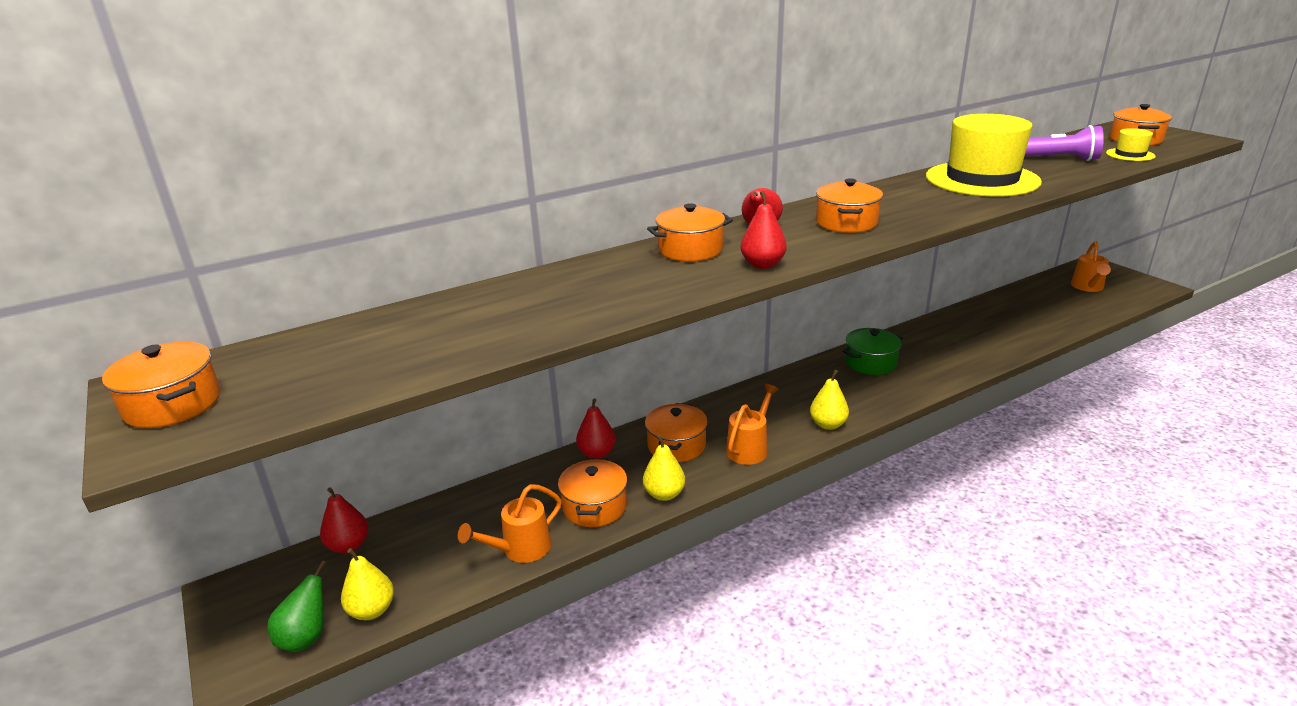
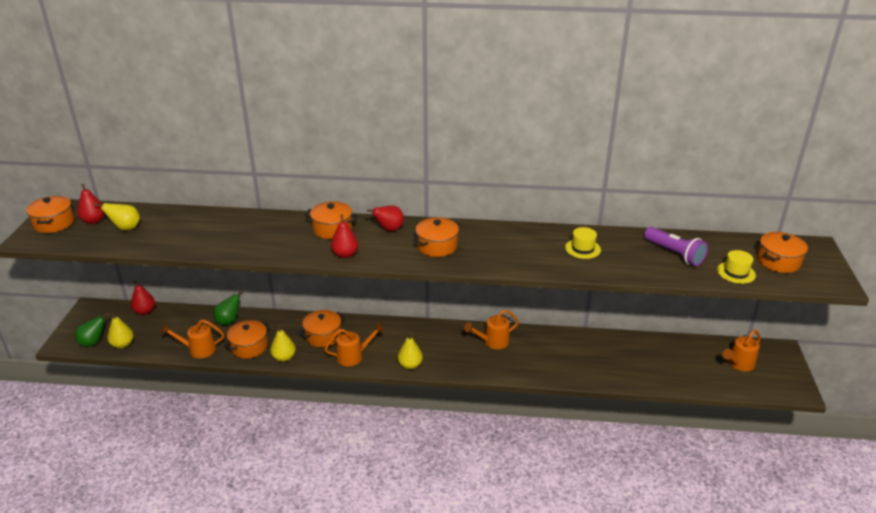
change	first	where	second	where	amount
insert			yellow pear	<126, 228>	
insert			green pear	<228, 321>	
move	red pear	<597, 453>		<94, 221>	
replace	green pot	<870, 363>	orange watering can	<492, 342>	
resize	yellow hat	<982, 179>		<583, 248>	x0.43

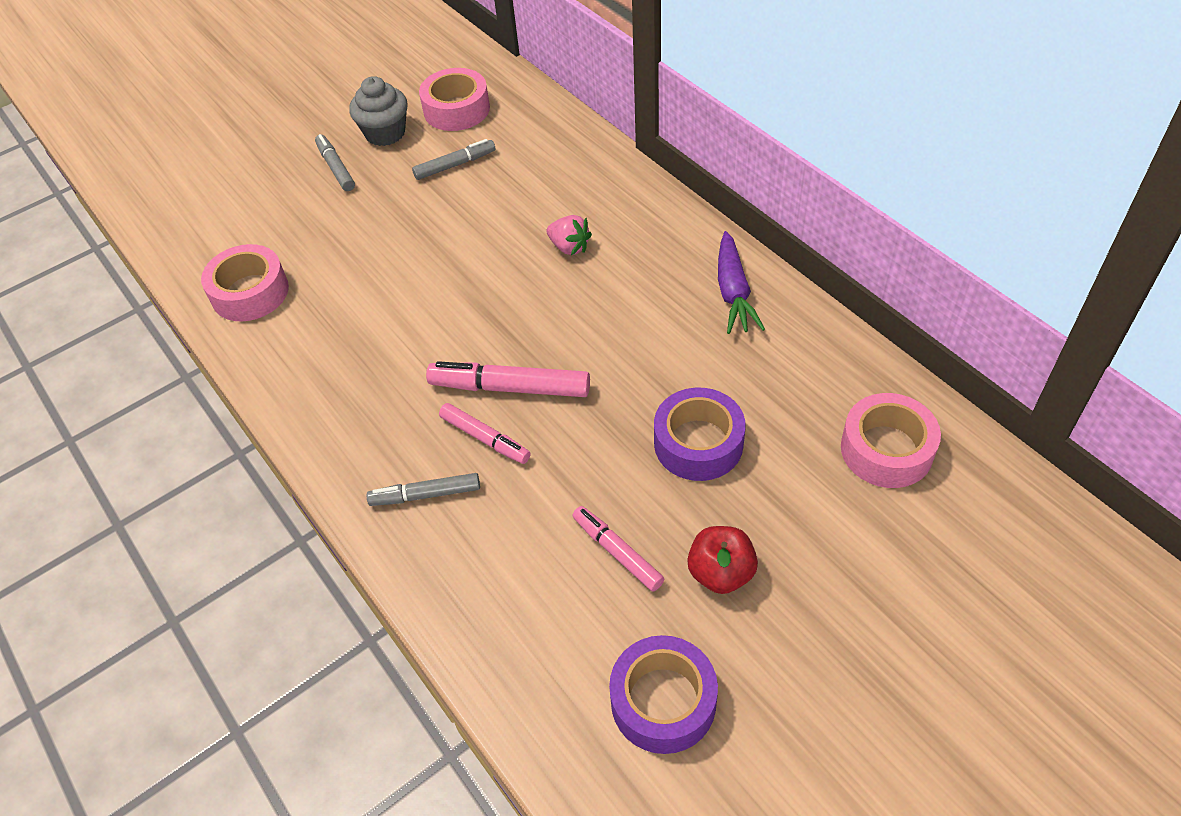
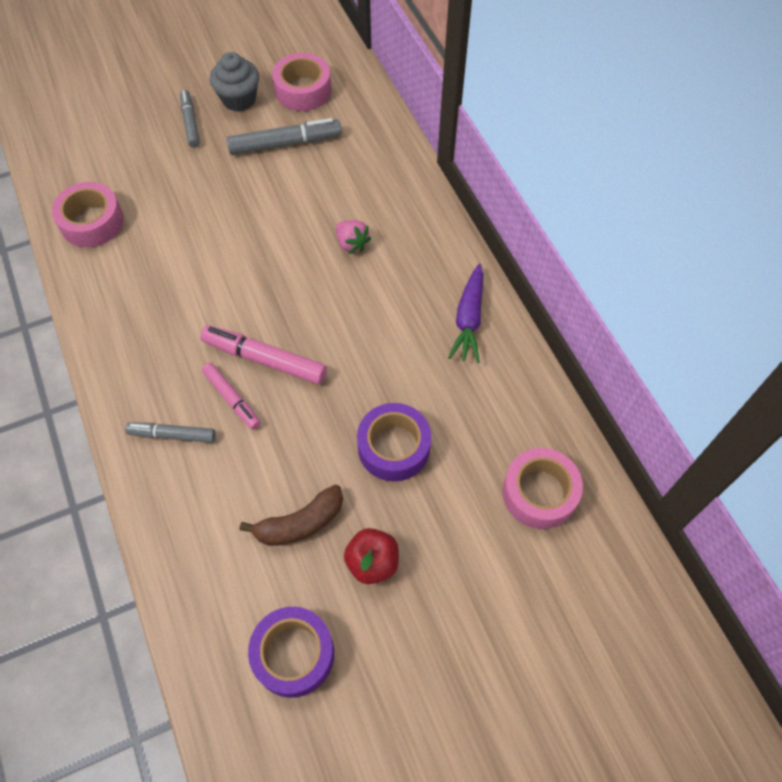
change	first	where	second	where	amount
replace	pink marker	<617, 552>	brown banana	<300, 523>	
resize	grey marker	<455, 165>		<285, 143>	x1.56

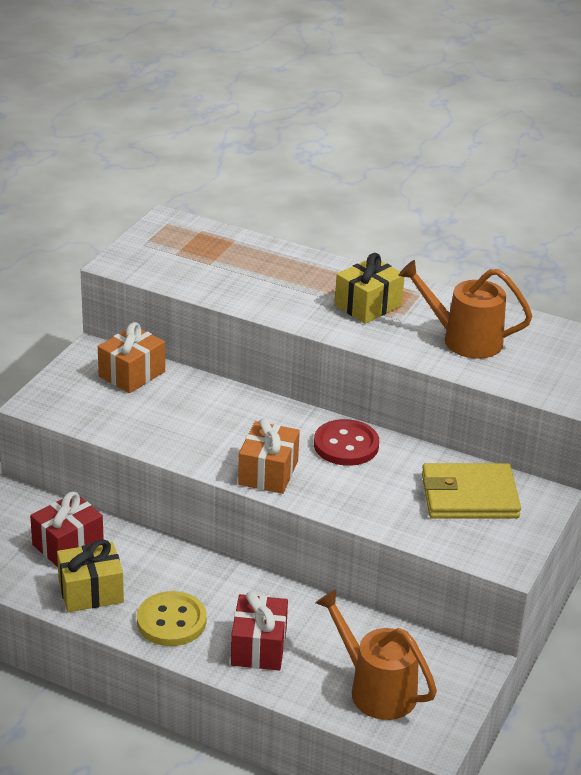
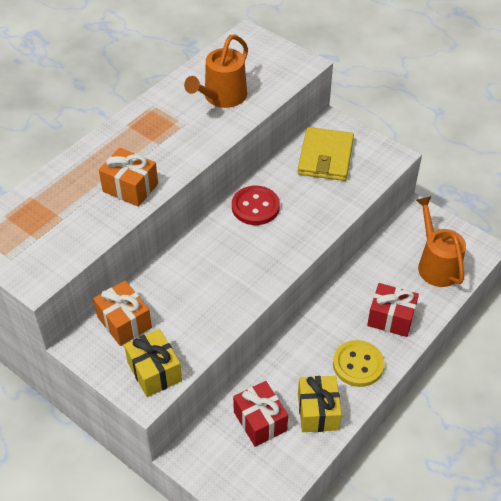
change	first	where	second	where	amount
move	orange gift	<268, 473>		<130, 187>	
move	yellow gift	<368, 306>		<154, 371>	
rotate	orange watering can	<375, 689>		<436, 264>	105 degrees clockwise

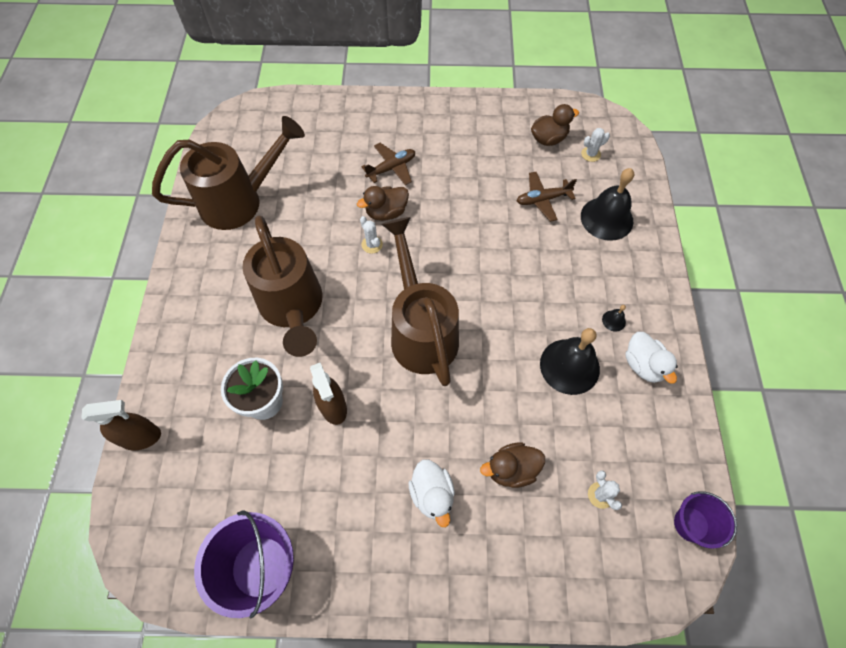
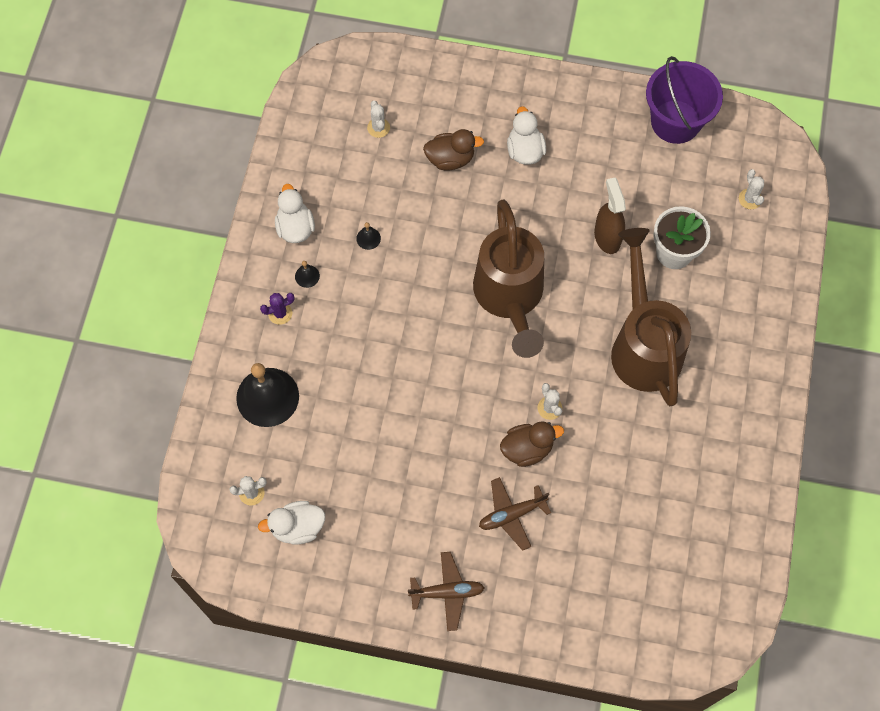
change	first	where	second	where	amount
delete	brown spray bottle	<141, 437>			
delete	brown watering can	<240, 201>			
delete	purple bucket	<691, 524>			
insert			purple cactus	<280, 313>	
insert			white cactus	<750, 199>	
move	brown plane	<542, 199>		<447, 592>	
recolor	brown duck	<548, 139>	white duck	<297, 527>	
resize	black bell	<569, 366>		<368, 238>	x0.41

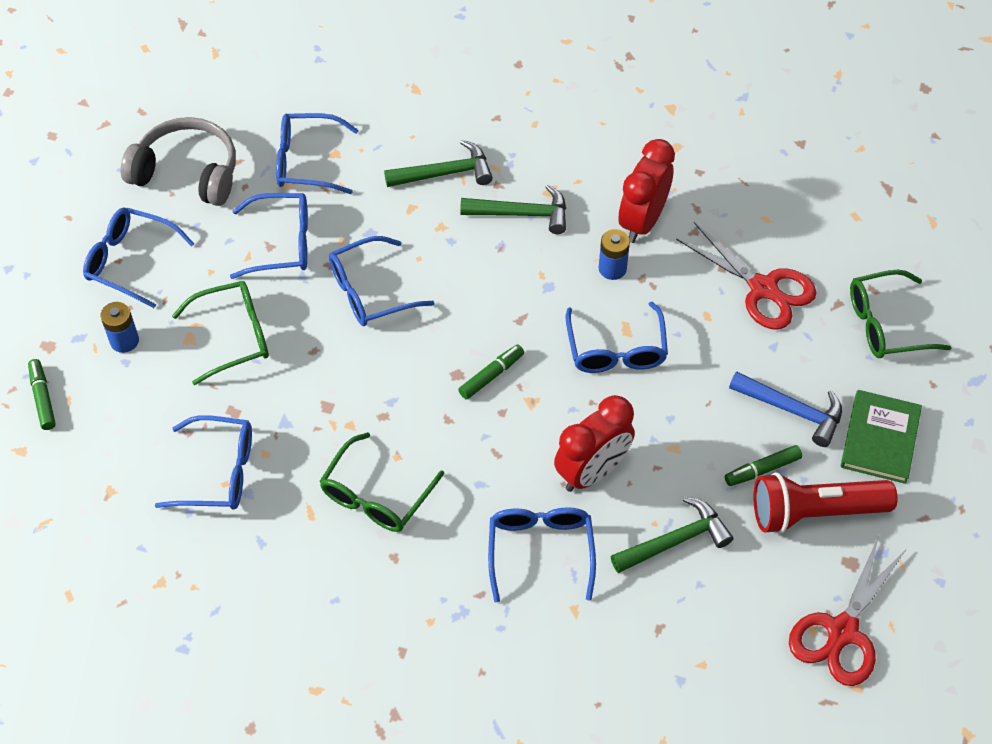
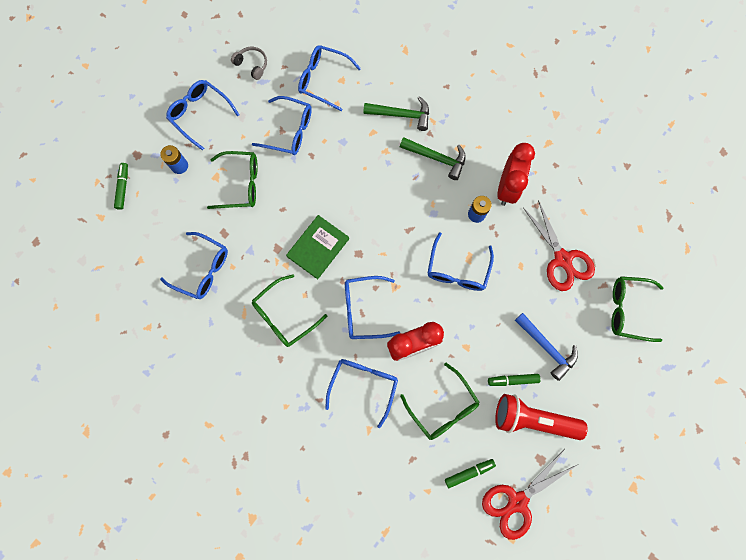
change	first	where	second	where	amount
move	blue glasses	<370, 291>		<364, 310>	
move	green marker	<491, 375>		<469, 472>	
move	green book	<880, 439>		<318, 247>	
replace	green hammer	<675, 541>	green glasses	<443, 407>	
rotate	red clock	<642, 221>		<507, 188>	150 degrees clockwise
resize	grey headphones	<187, 173>		<252, 65>	x0.50

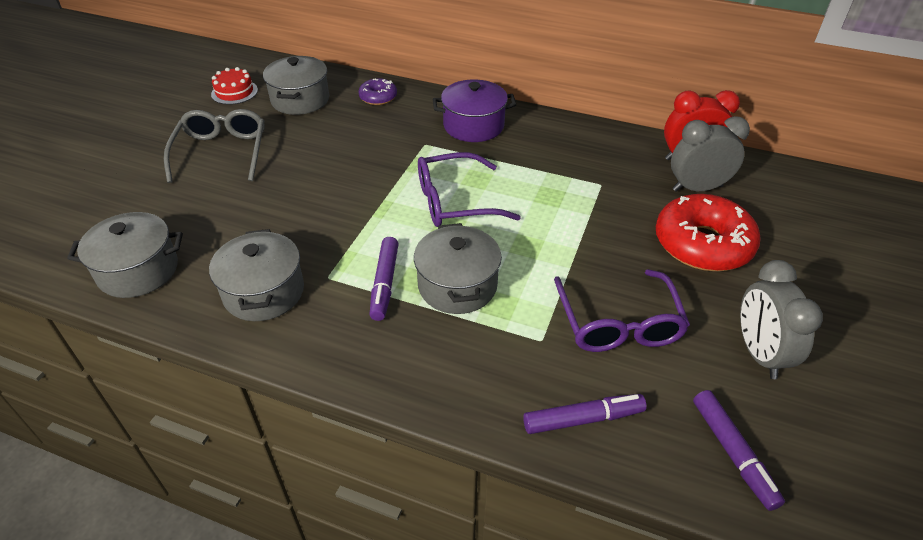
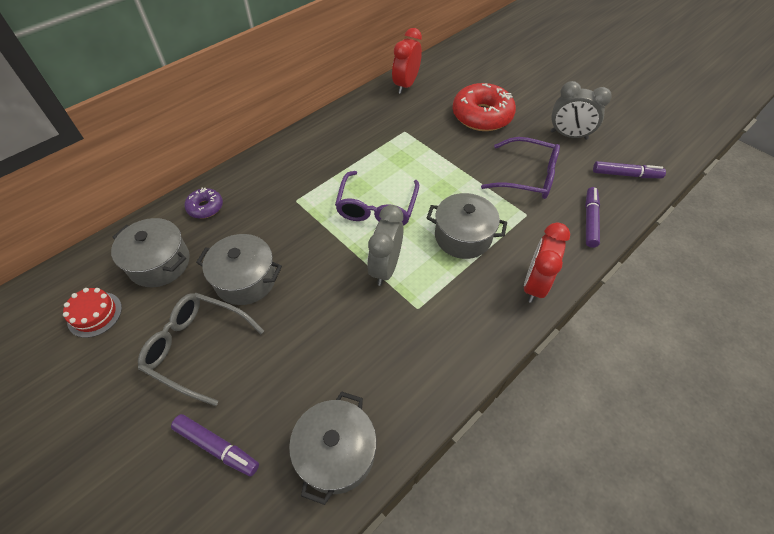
change	first	where	second	where	amount
delete	purple pot	<473, 126>			
insert			red clock	<534, 284>	
move	grey pot	<264, 292>		<246, 279>	
move	purple marker	<384, 283>		<217, 447>	
move	grey clock	<697, 188>		<385, 268>	

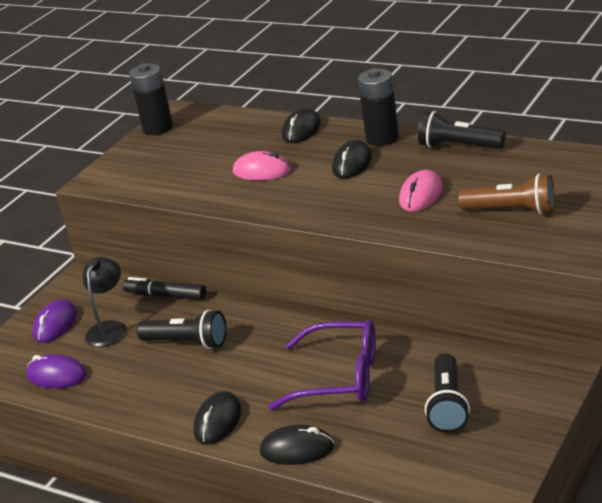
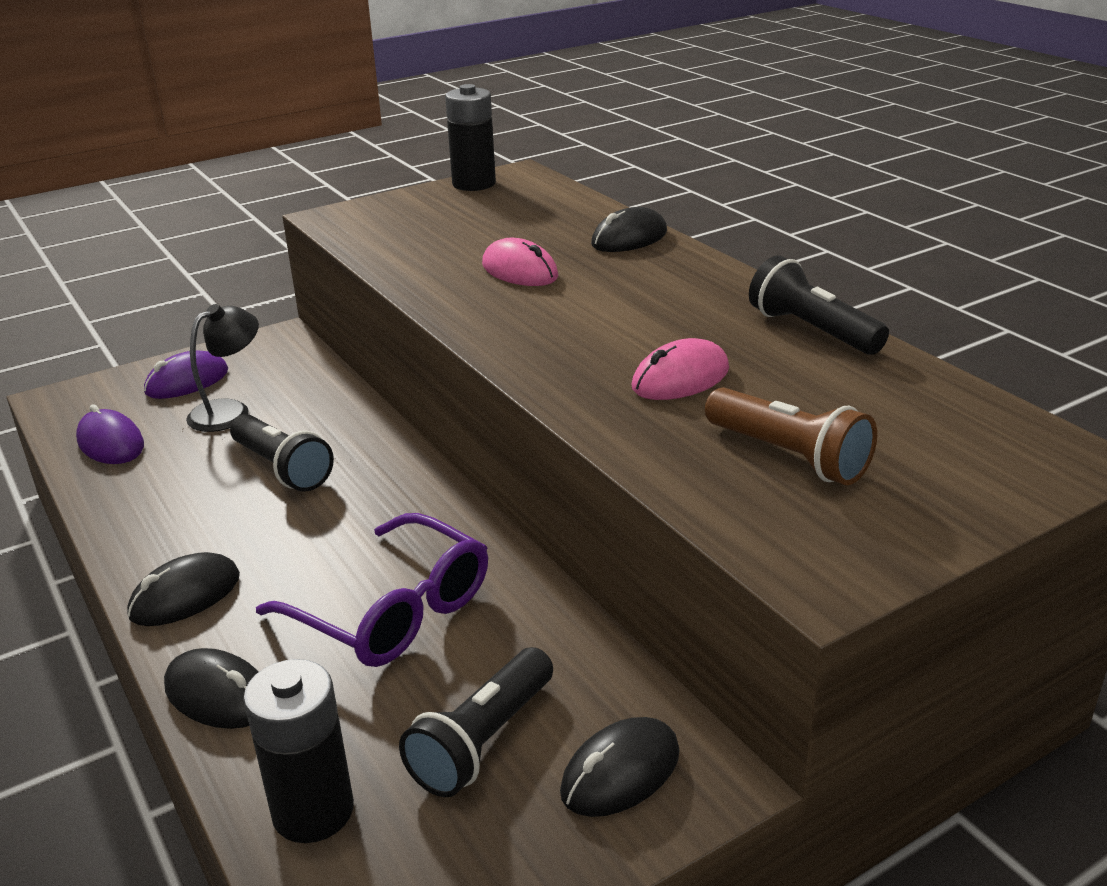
change	first	where	second	where	amount
delete	black marker	<165, 295>			
move	black mouse	<352, 163>		<620, 772>	
move	black battery	<382, 138>		<313, 811>	

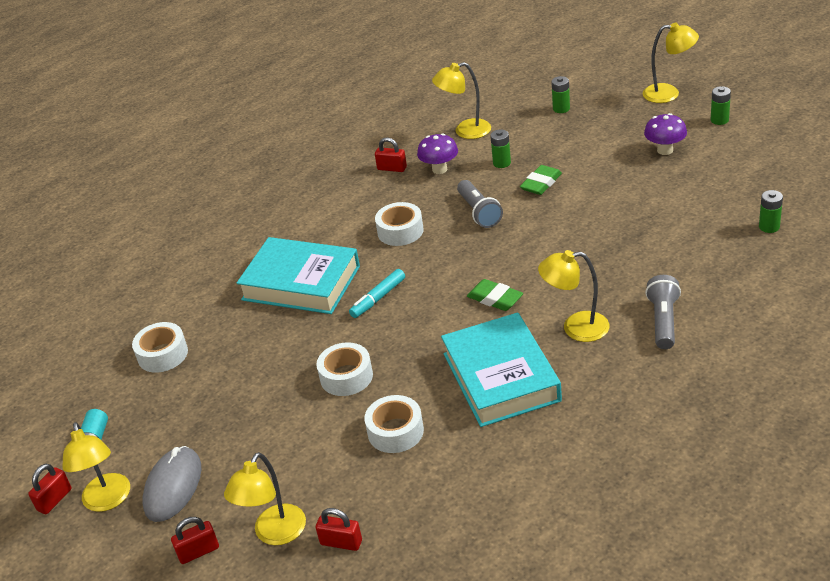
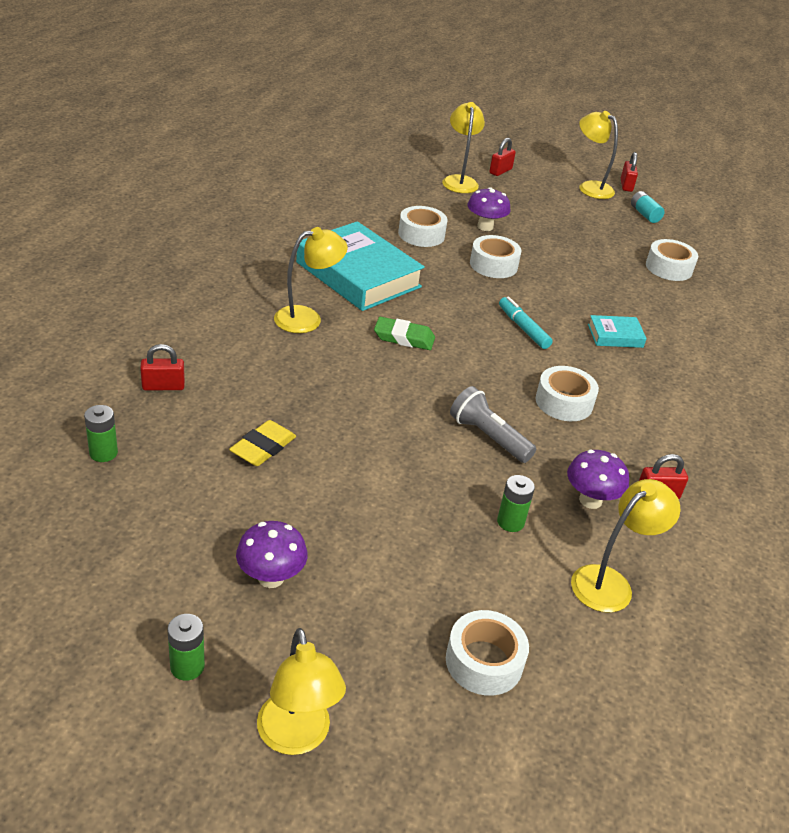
change	first	where	second	where	amount
delete	grey mouse	<173, 486>			
delete	green eraser	<541, 183>			
delete	grey flashlight	<663, 321>			
insert			yellow eraser	<263, 447>	
insert			purple mushroom	<485, 227>	
move	red padlock	<341, 542>		<163, 386>	
replace	green battery	<561, 109>	white tape	<484, 661>	
rotate	turquoise marker	<378, 298>		<523, 328>	45 degrees counterclockwise
rotate	yellow lamp	<669, 93>		<297, 737>	90 degrees counterclockwise
resize	turquoise book	<301, 283>		<615, 336>	x0.45

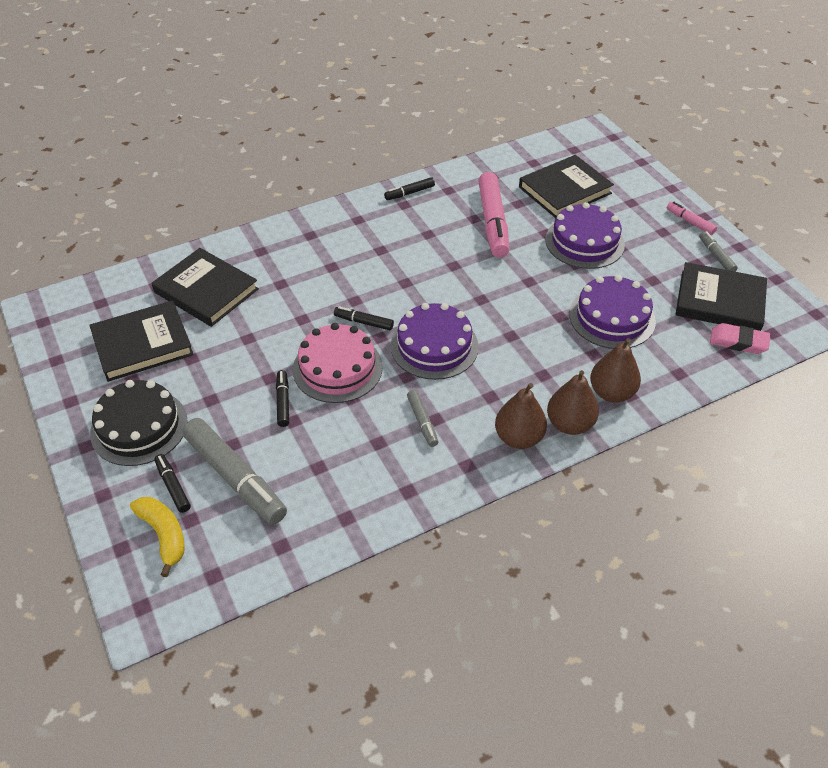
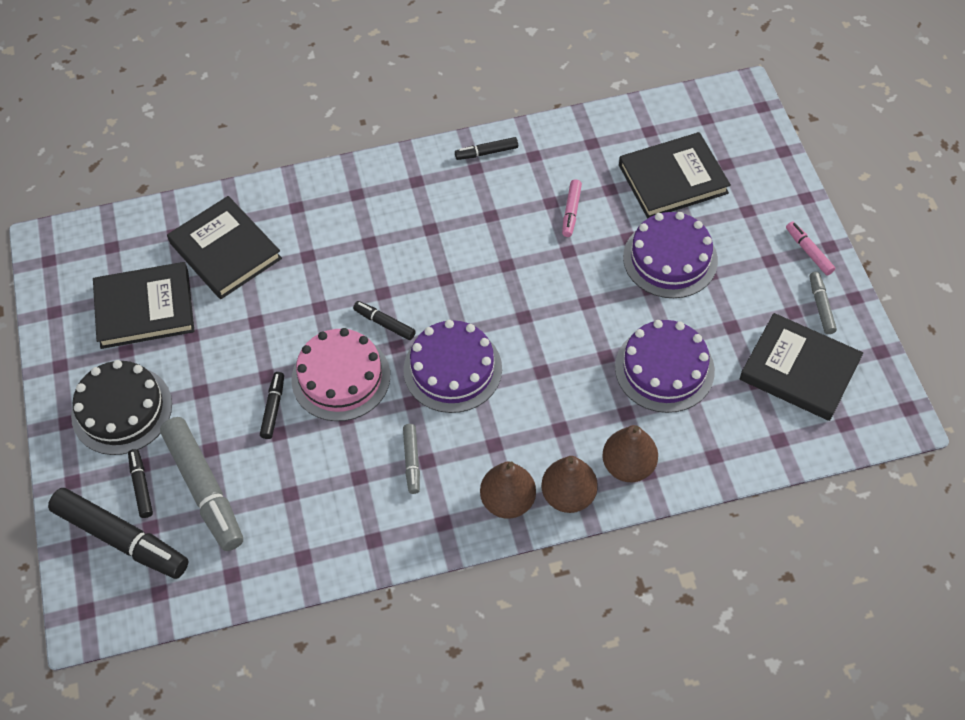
change	first	where	second	where	amount
delete	pink eraser	<738, 342>			
replace	yellow banana	<164, 535>	black marker	<121, 539>	
resize	pink marker	<493, 222>		<571, 212>	x0.48

